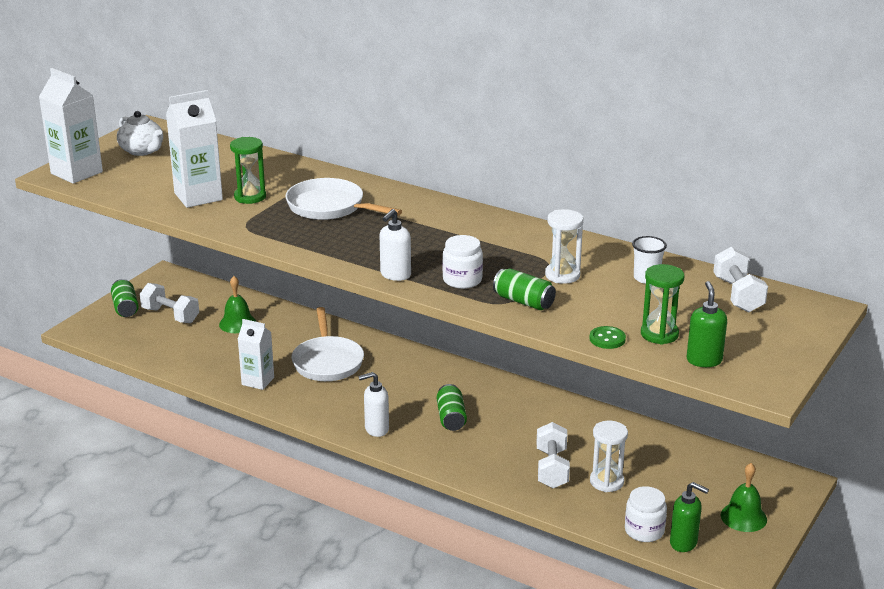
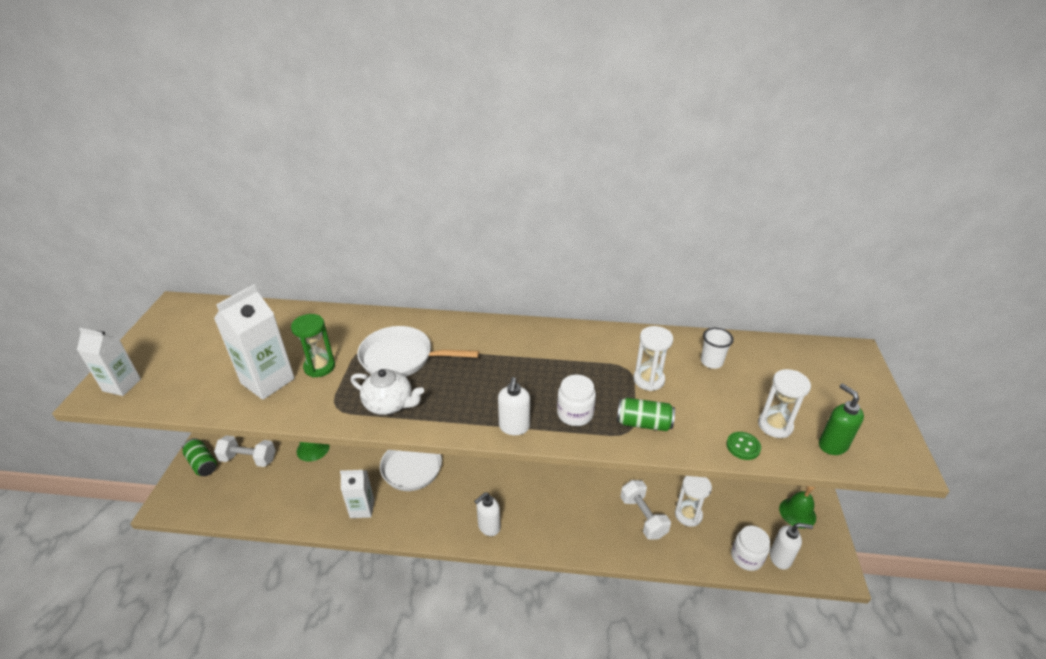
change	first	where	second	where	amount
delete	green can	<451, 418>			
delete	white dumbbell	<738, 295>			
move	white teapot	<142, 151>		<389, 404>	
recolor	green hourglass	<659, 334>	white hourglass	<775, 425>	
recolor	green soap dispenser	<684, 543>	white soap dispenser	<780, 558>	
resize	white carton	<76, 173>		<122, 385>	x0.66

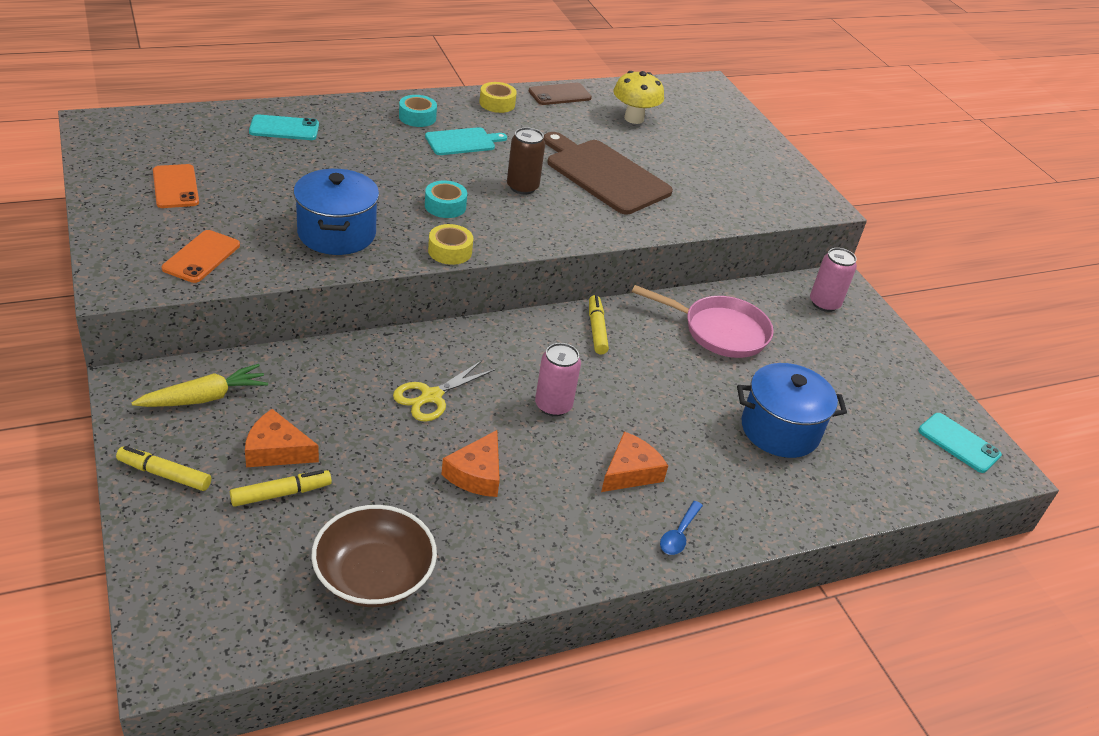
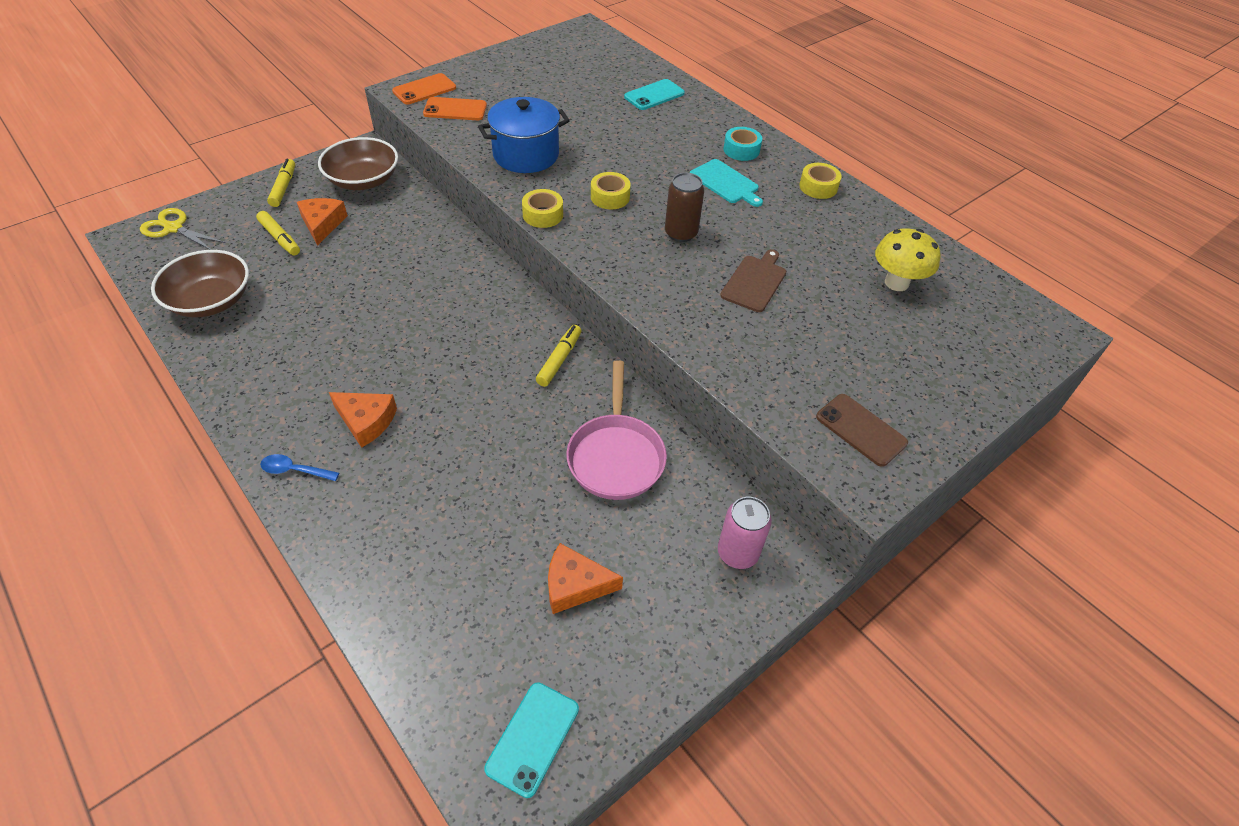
change	first	where	second	where	amount
delete	pink can	<553, 405>			
delete	blue pot	<780, 430>			
move	orange phone	<175, 187>		<424, 89>	
move	yellow scissors	<431, 396>		<173, 228>	
move	orange cheese	<476, 474>		<575, 585>	
move	brown phone	<560, 95>		<860, 430>	
replace	yellow carrot	<204, 398>	brown bowl	<363, 180>	
recolor	turquoise tape	<445, 206>	yellow tape	<610, 197>	
rotate	turquoise phone	<284, 128>		<654, 95>	75 degrees clockwise
rotate	yellow marker	<596, 329>		<559, 360>	45 degrees counterclockwise
resize	brown cutting board	<604, 175>		<754, 282>	x0.55

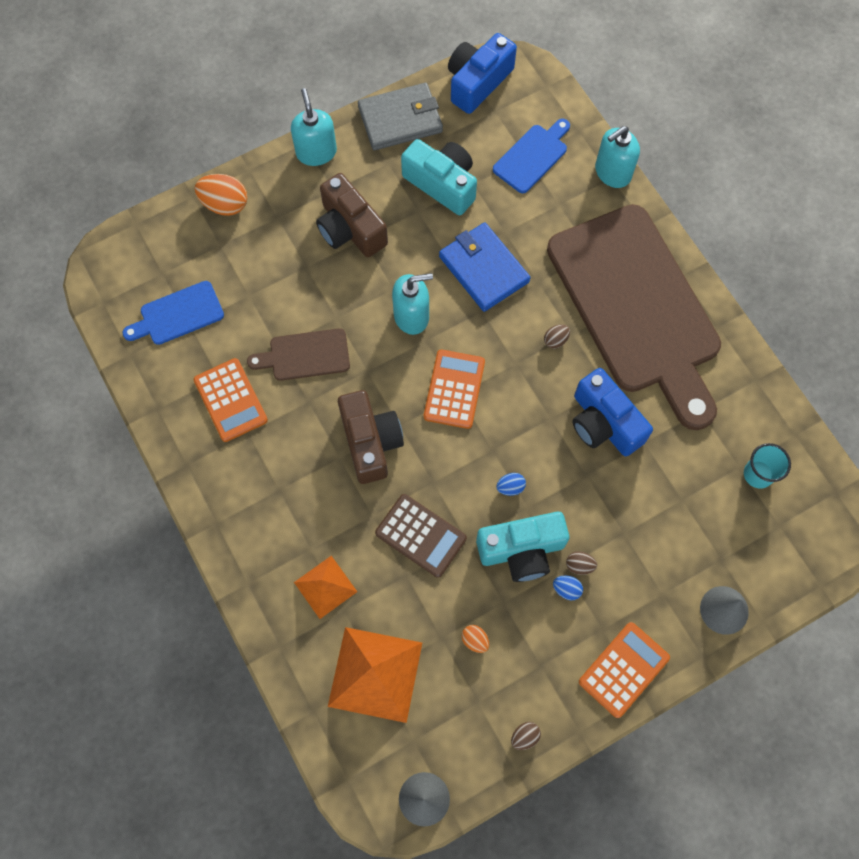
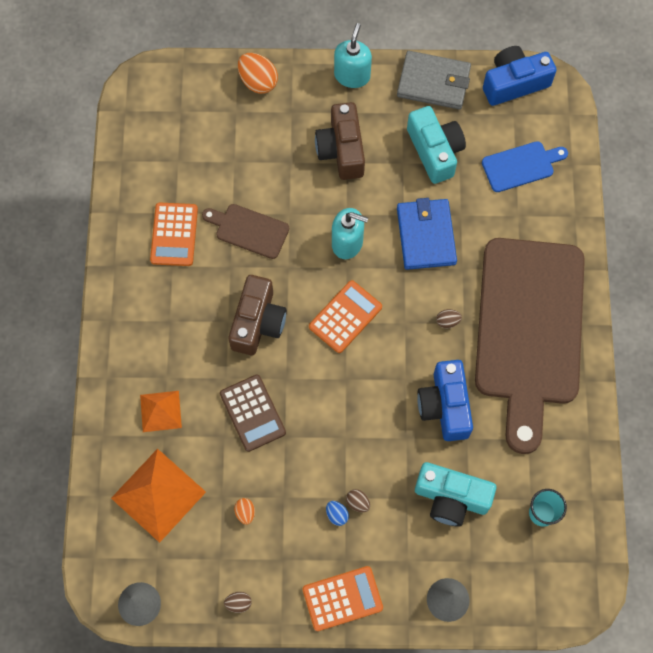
change	first	where	second	where	amount
delete	blue cutting board	<178, 315>			
delete	blue egg	<510, 487>			
delete	turquoise soap dispenser	<612, 172>			
move	turquoise camera	<521, 550>		<451, 498>	

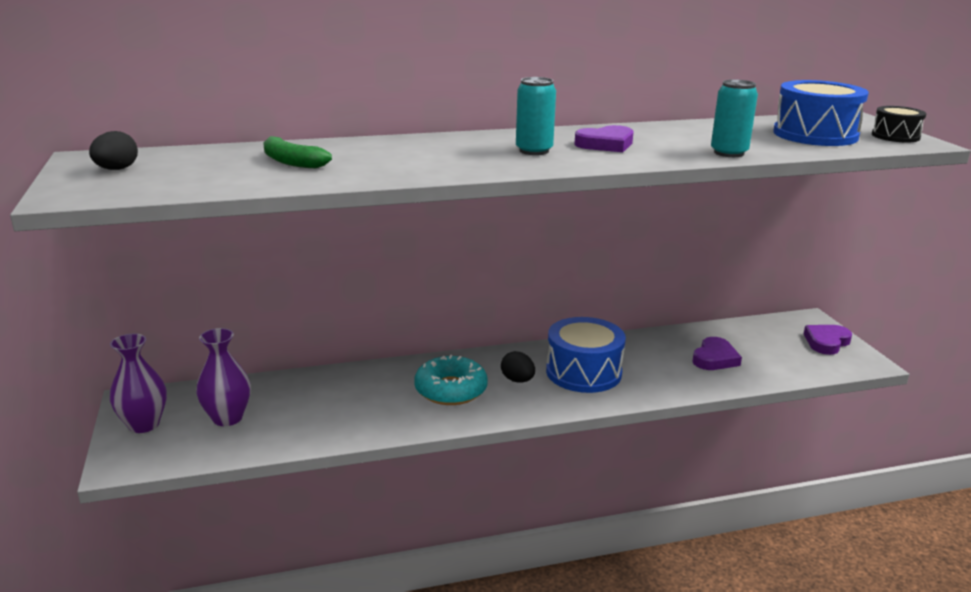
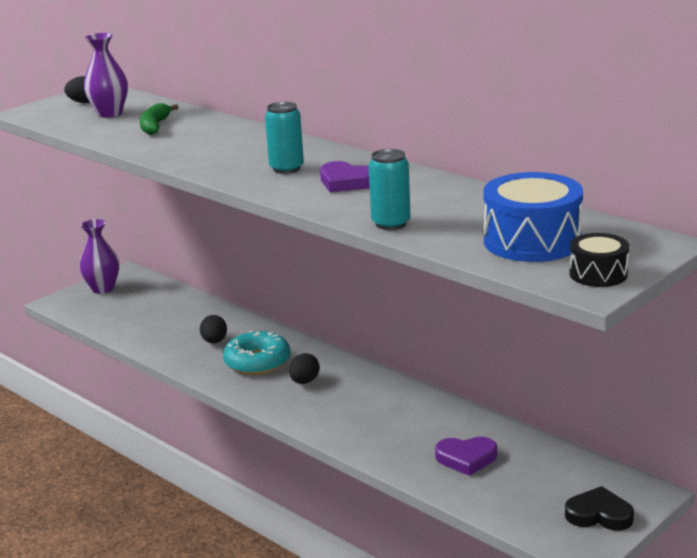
change	first	where	second	where	amount
delete	blue drum	<583, 372>			
insert			black egg	<214, 341>	
move	purple vase	<227, 418>		<109, 113>	
recolor	purple heart	<826, 342>	black heart	<599, 514>	

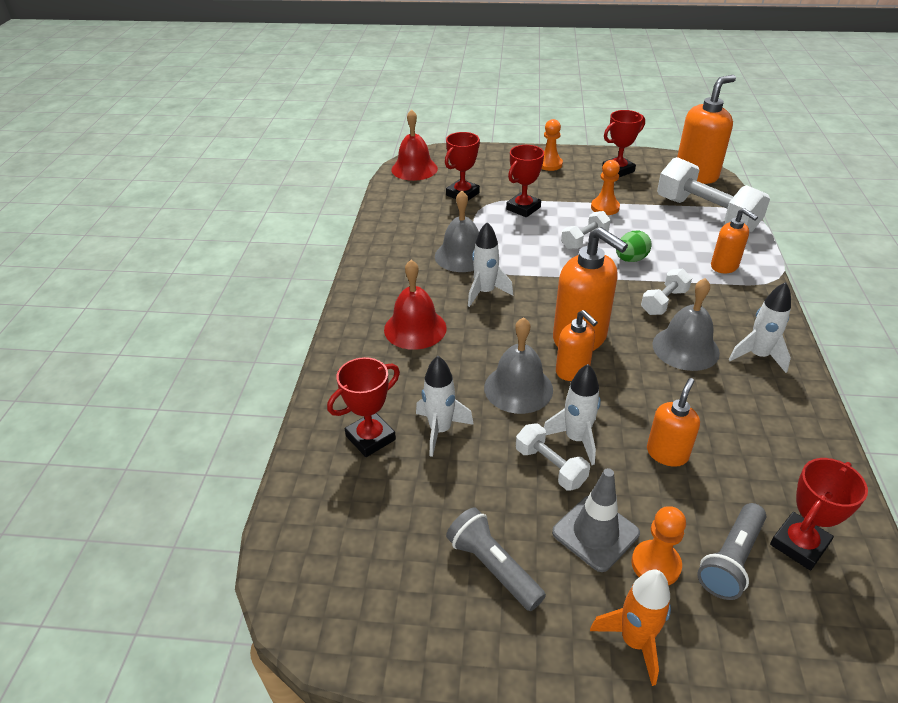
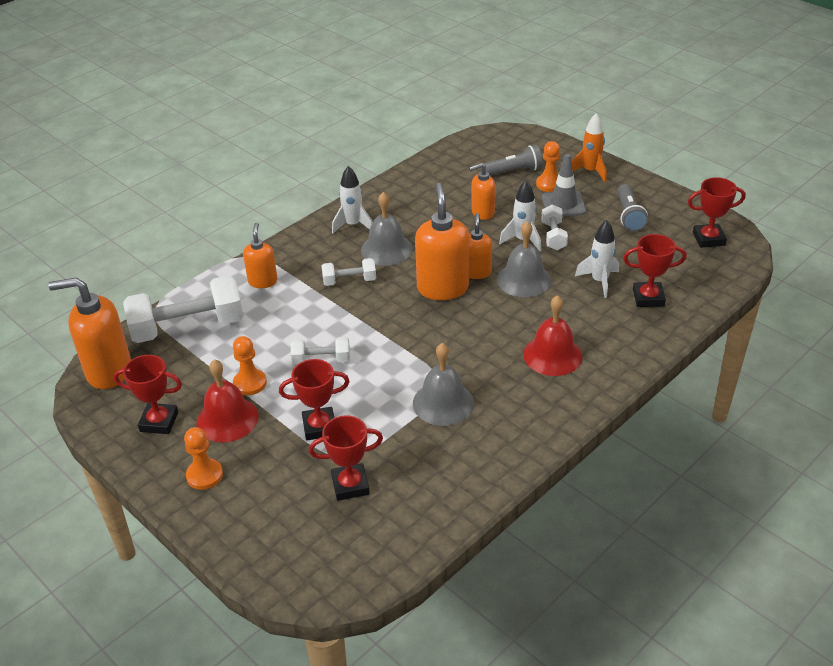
change	first	where	second	where	amount
delete	white rocket	<485, 292>			
delete	green egg	<630, 259>			
move	red bell	<414, 169>		<227, 419>	
move	red trophy	<799, 544>		<708, 239>	
rotate	white dumbbell	<706, 214>		<188, 327>	75 degrees clockwise

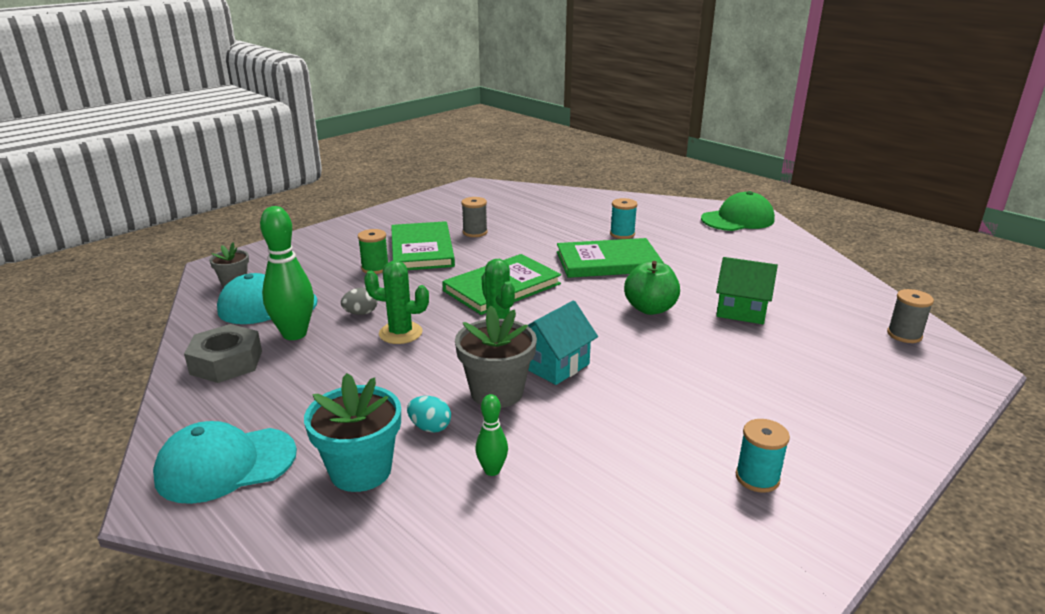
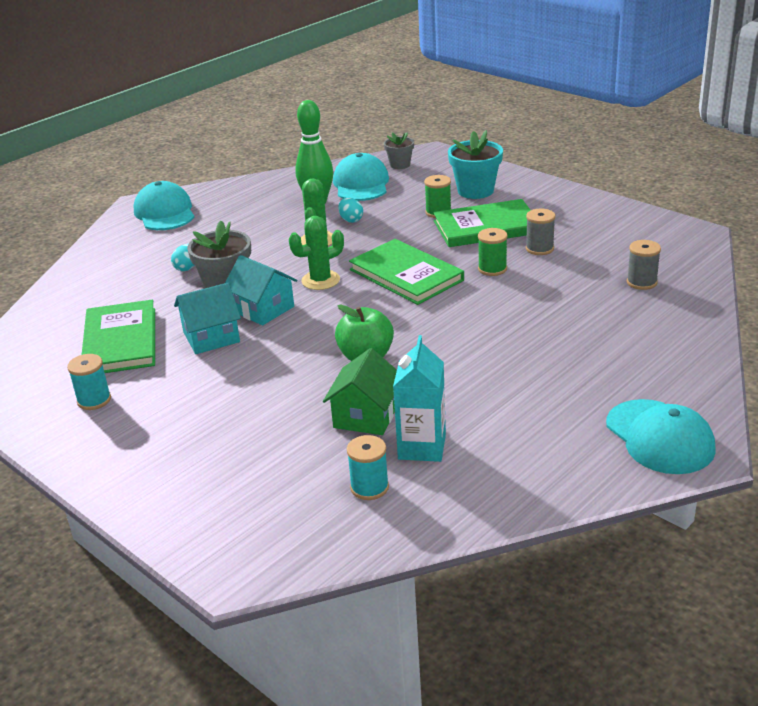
change	first	where	second	where	amount
delete	grey nut	<226, 362>			
delete	green bowling pin	<492, 470>			
insert			turquoise house	<211, 337>	
insert			turquoise carton	<422, 447>	
insert			green spool	<492, 269>	
move	turquoise flower pot	<361, 470>		<475, 191>	
move	green book	<608, 262>		<120, 341>	
move	turquoise spool	<622, 234>		<369, 487>	
move	grey spool	<904, 335>		<641, 282>	
recolor	grey egg	<361, 313>	turquoise egg	<351, 220>	
recolor	green cap	<738, 219>	turquoise cap	<659, 437>	

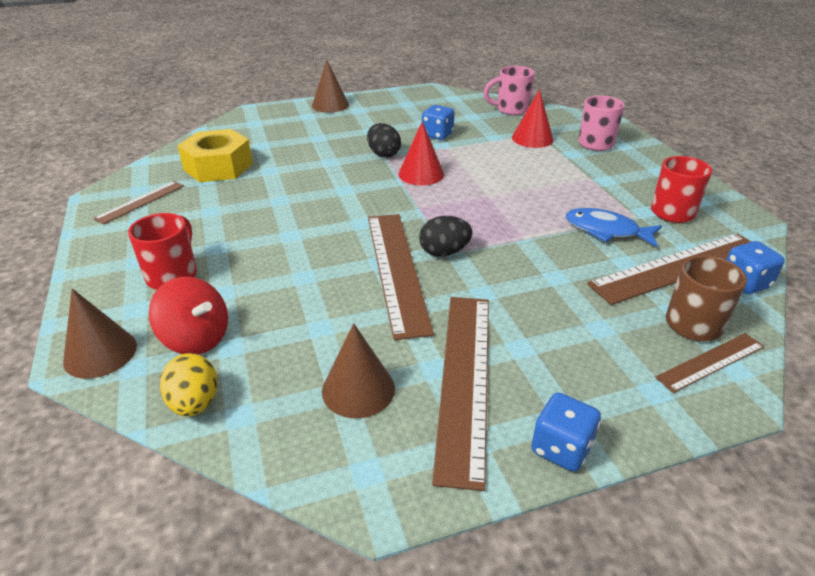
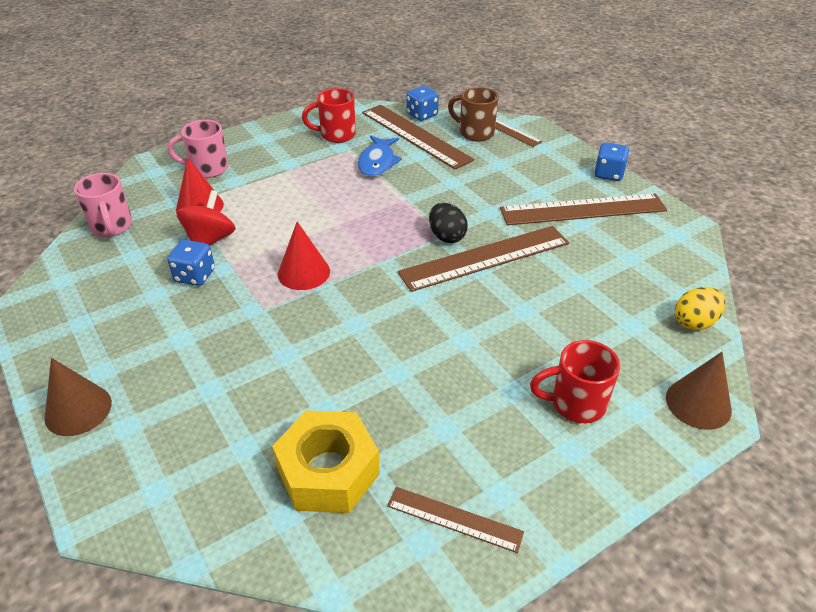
change	first	where	second	where	amount
delete	brown cone	<358, 389>			
delete	black egg	<383, 154>			
move	red spinning top	<196, 338>		<210, 240>	

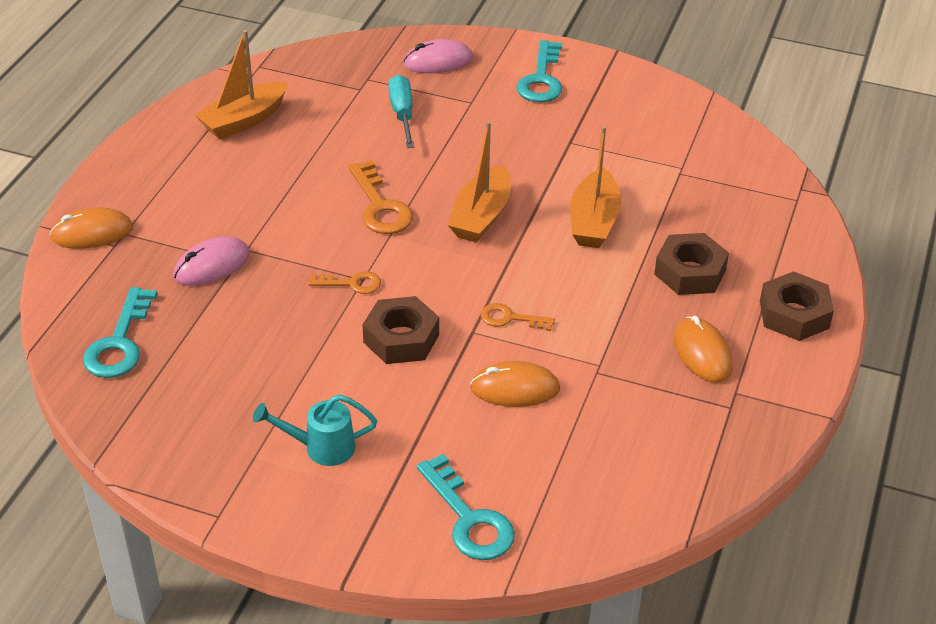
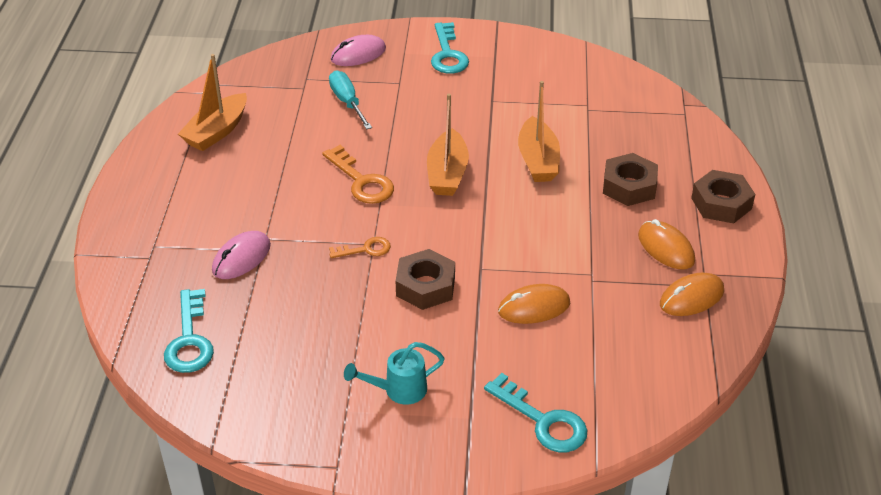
change	first	where	second	where	amount
delete	orange key	<510, 318>			
move	orange mouse	<92, 233>		<691, 297>	

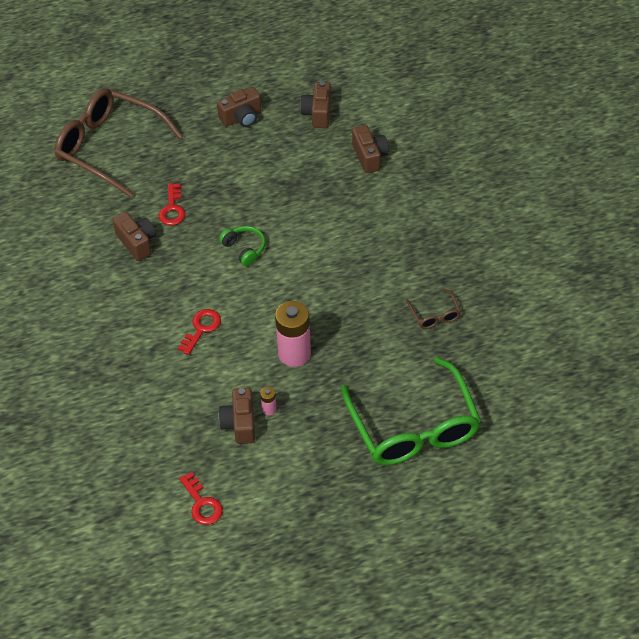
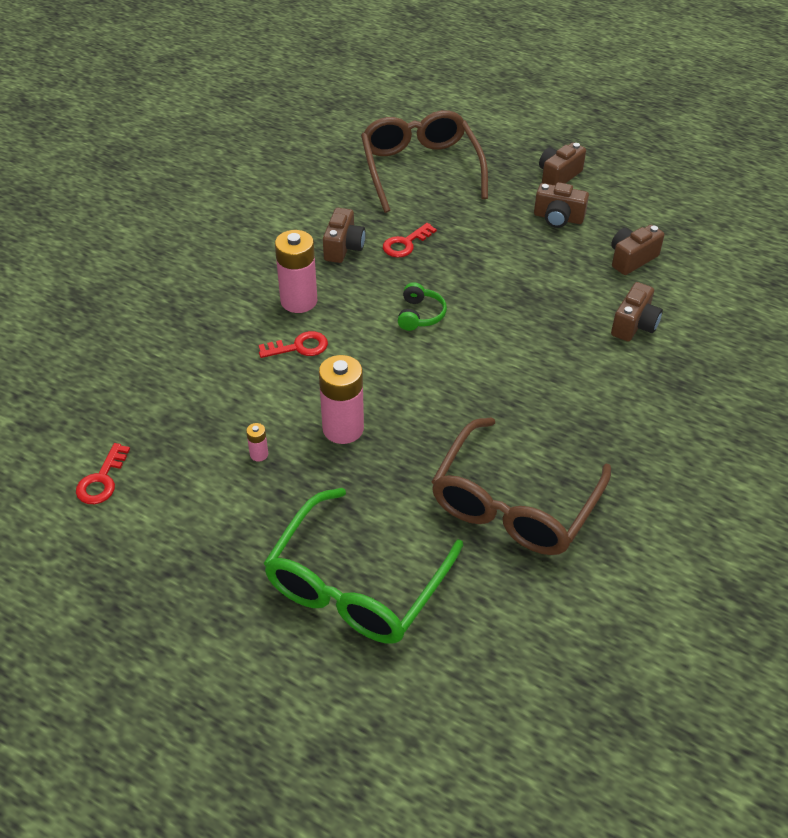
change	first	where	second	where	amount
insert			pink battery	<299, 301>	
move	brown camera	<240, 424>		<558, 176>	
resize	brown glasses	<434, 315>		<514, 503>	x2.42

